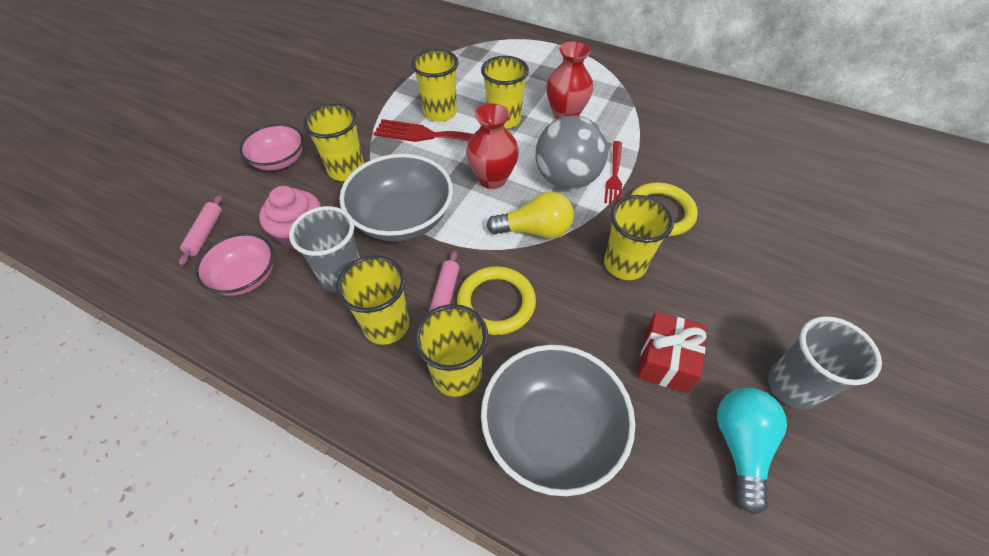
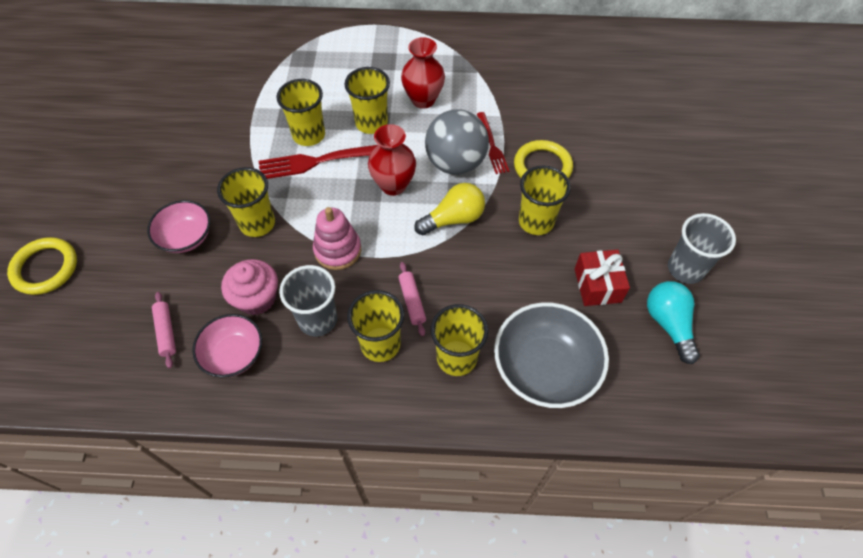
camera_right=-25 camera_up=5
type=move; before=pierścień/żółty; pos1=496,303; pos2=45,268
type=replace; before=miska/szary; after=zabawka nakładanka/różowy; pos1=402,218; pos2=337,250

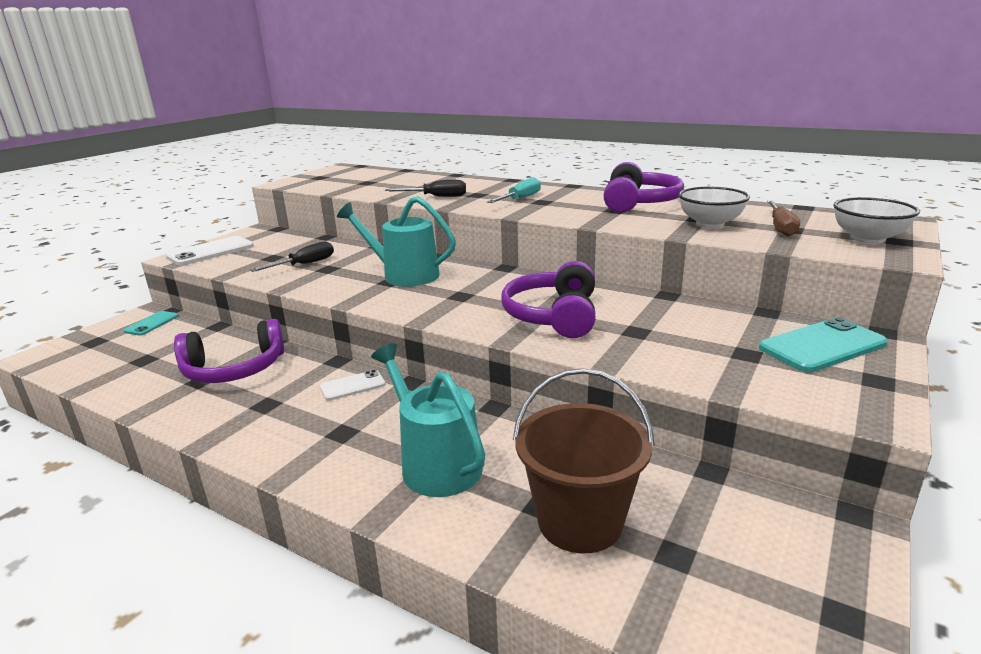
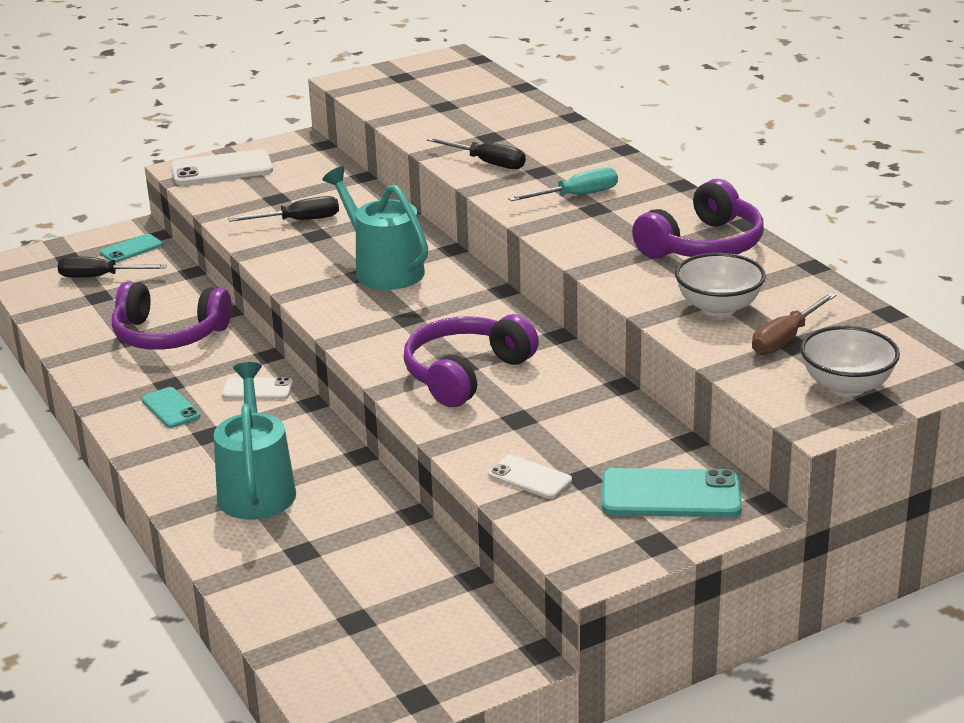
camera_right=30 camera_up=5
type=delete; before=wiadro/brązowy; pos1=580,521
type=insert; after=śrubokręt/czarny; pos2=100,277
type=insert; after=telefon/turkusowy; pos2=170,408
type=insert; after=telefon/biały; pos2=530,478

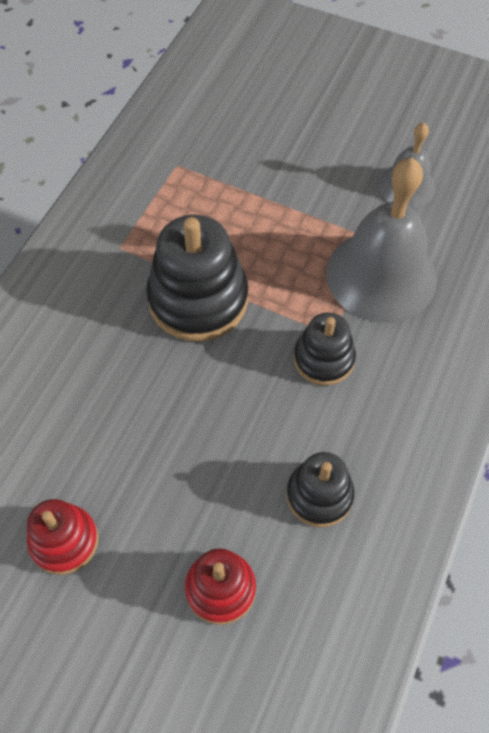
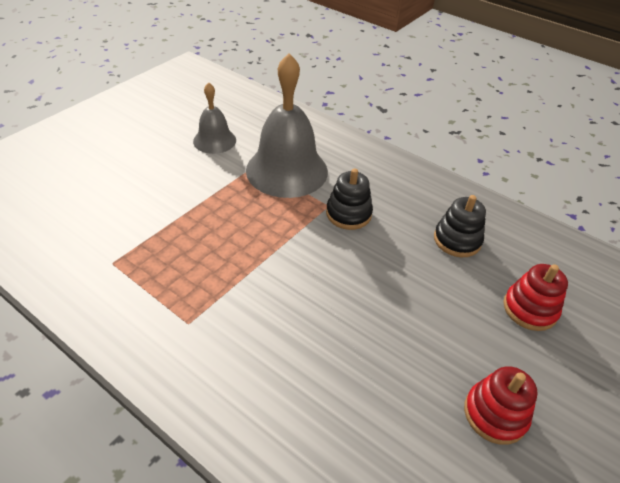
camera_right=-80 camera_up=-15
type=delete; before=zabawka nakładanka/czarny; pos1=198,299

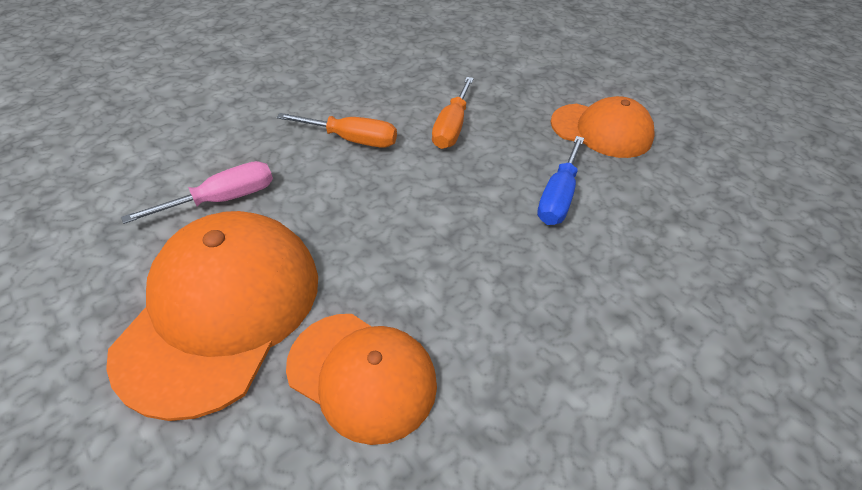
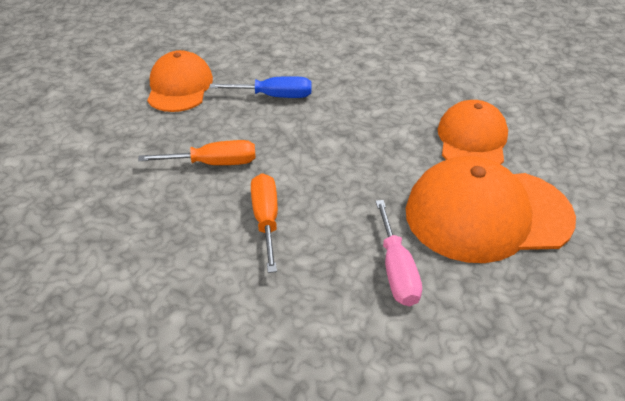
camera_right=-110 camera_up=-5
type=rotate; before=śrubokręt/różowy; pos1=223,199; pos2=396,270; turn=-135

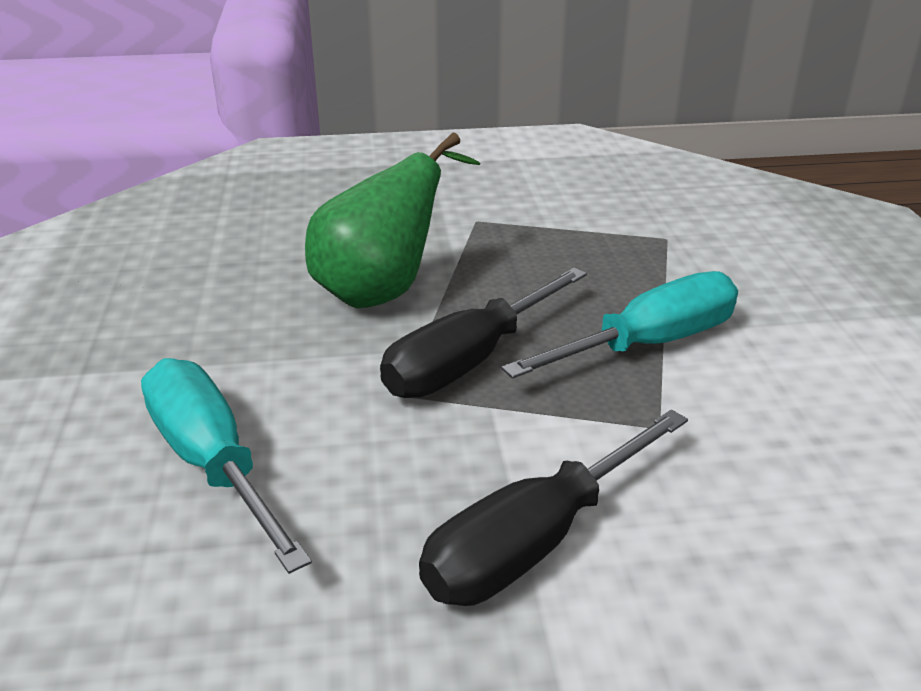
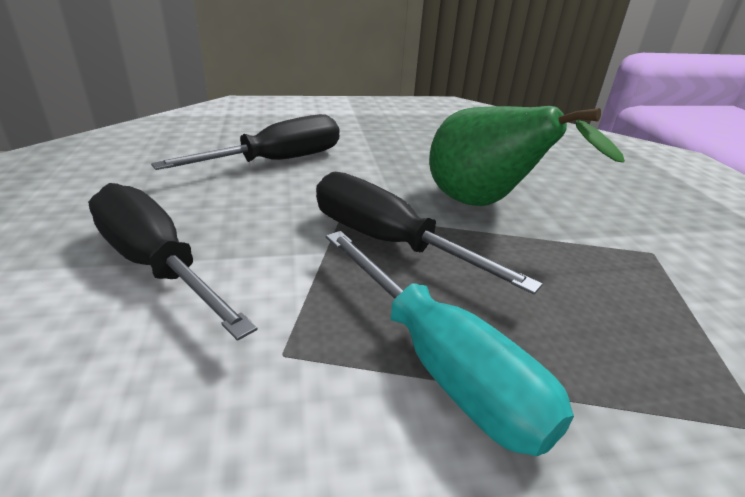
camera_right=85 camera_up=0
type=recolor; before=śrubokręt/turkusowy; after=śrubokręt/czarny; pos1=213,463; pos2=277,161

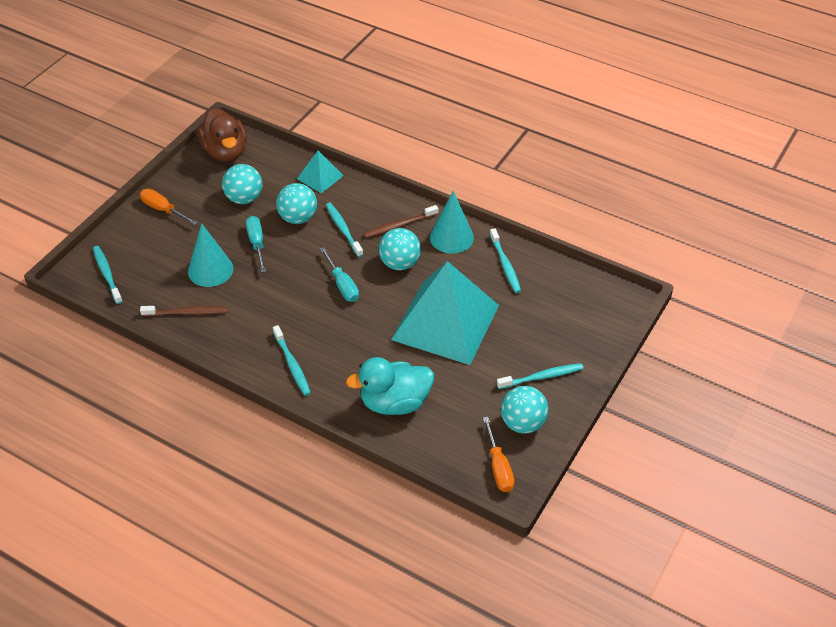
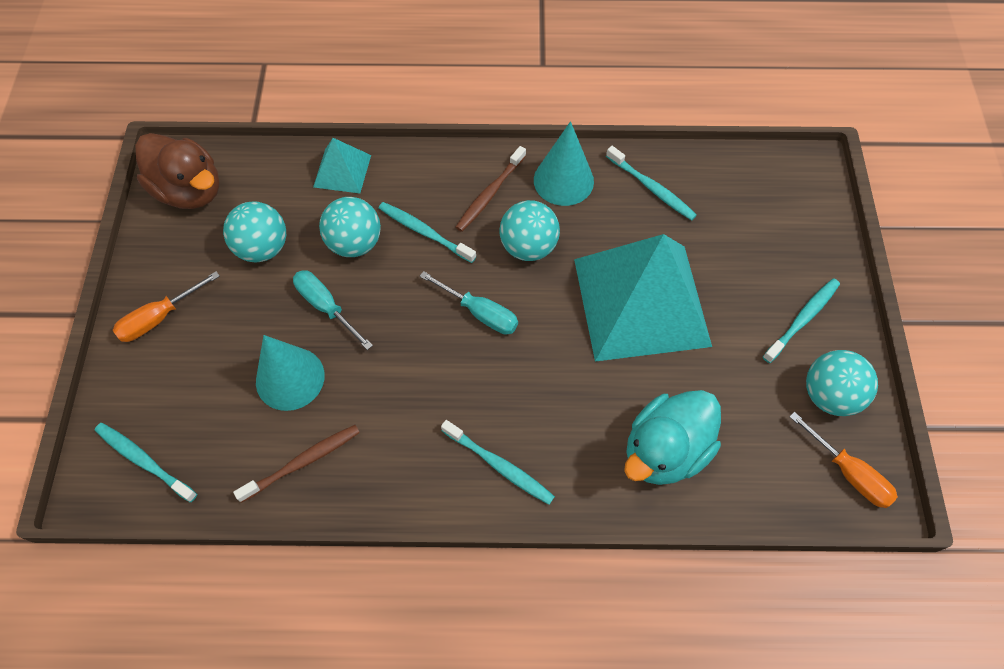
camera_right=-30 camera_up=15
type=rotate; before=śrubokręt/pomarańczowy; pos1=163,210; pos2=159,318; turn=-45

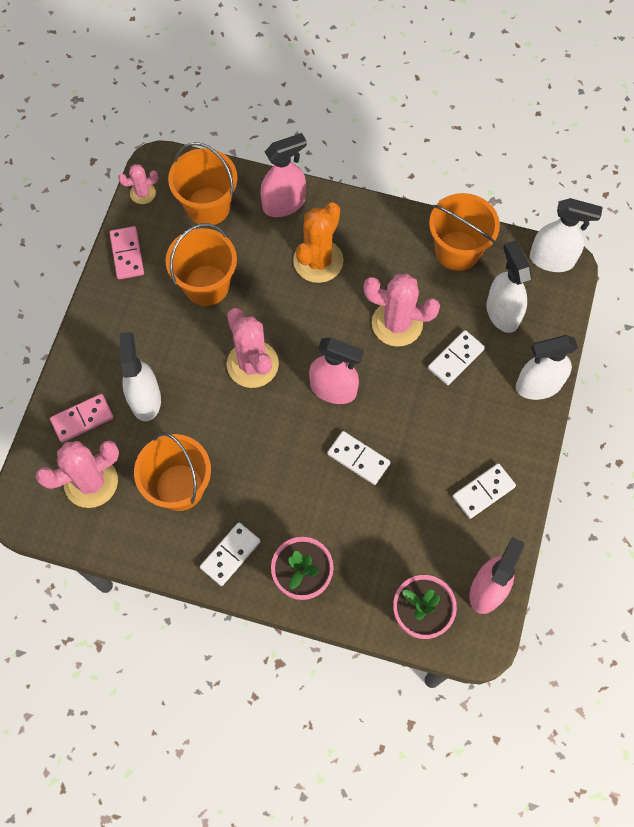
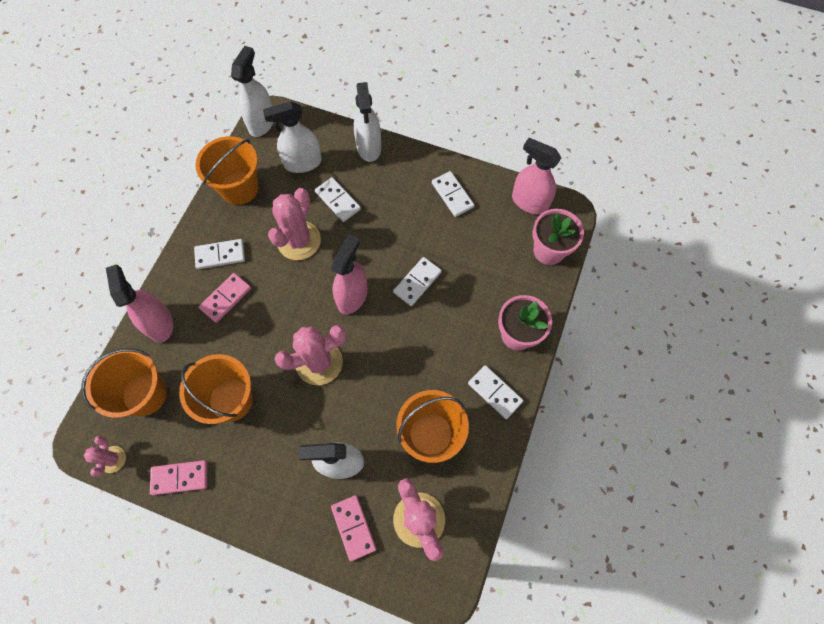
camera_right=-85 camera_up=0
type=insert; after=kostka domina/biały; pos2=220,255
type=replace; before=kaktus/pomarańczowy; after=kostka domina/różowy; pos1=318,261; pos2=226,298

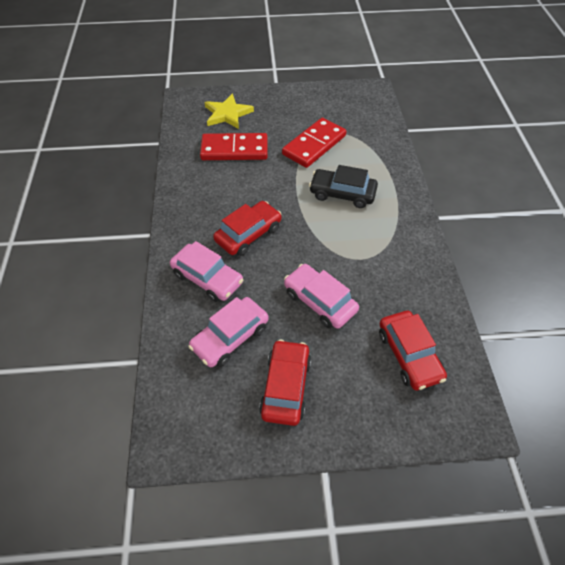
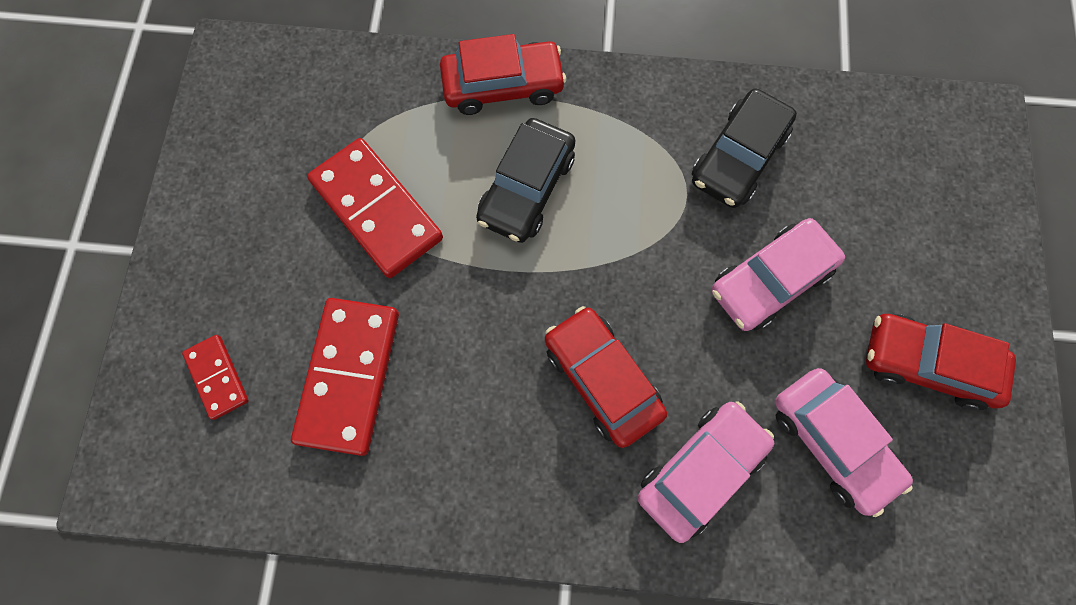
camera_right=-80 camera_up=20
type=insert; after=samochód/czarny; pos2=738,157
type=move; before=samochód/czerwony; pos1=409,355; pos2=503,85
type=replace; before=gwiazda/żółty; after=kostka domina/czerwony; pos1=227,114; pos2=217,377

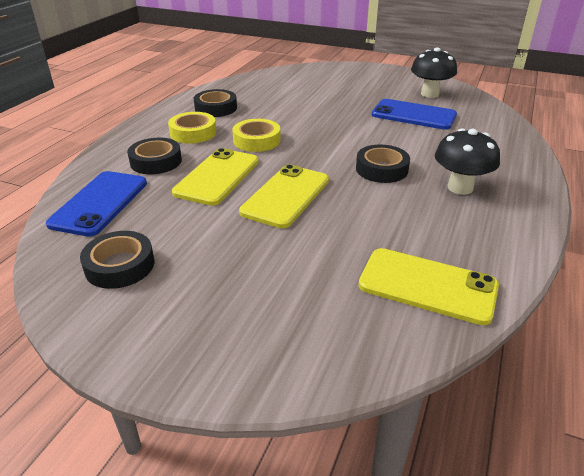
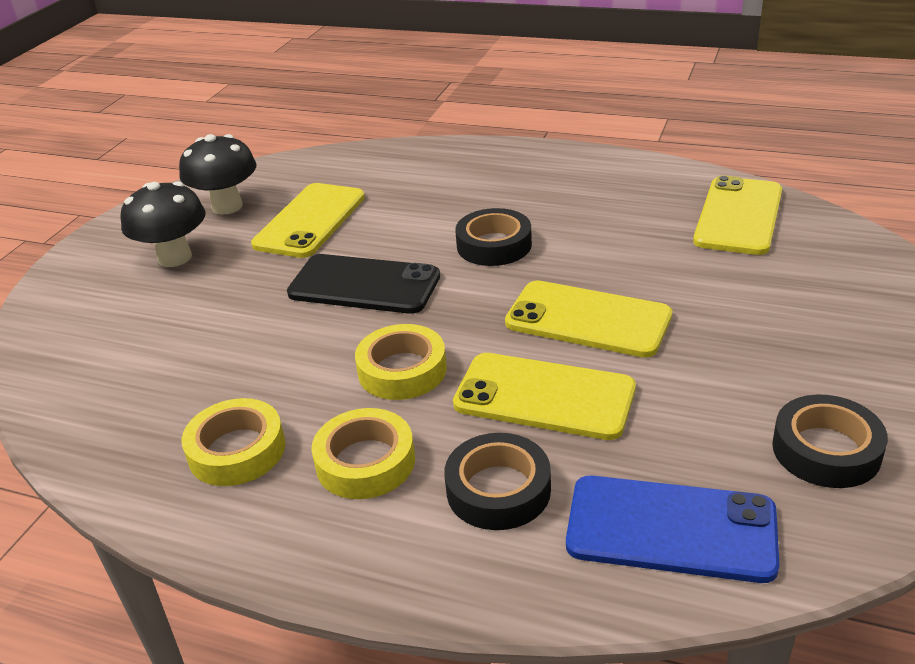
camera_right=-90 camera_up=0
type=insert; after=telefon/czarny; pos2=364,285
type=move; before=grzyb/czarny; pos1=460,188; pos2=175,258
type=recolor; before=taśma klejąca/czarny; after=taśma klejąca/żółty; pos1=216,108; pos2=237,450
type=recolor; before=telefon/niebieski; after=telefon/żółty; pos1=413,115; pos2=310,221

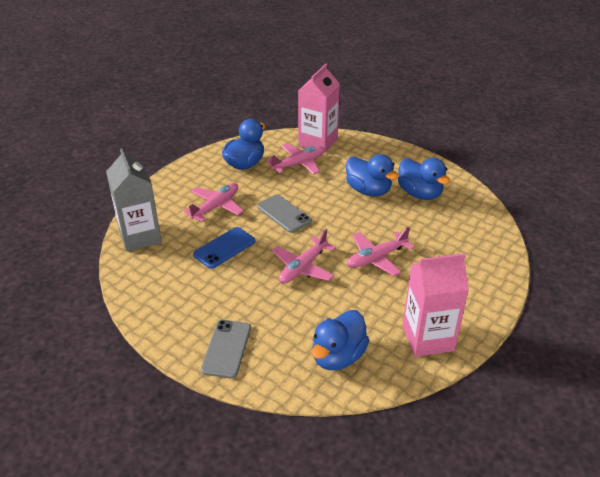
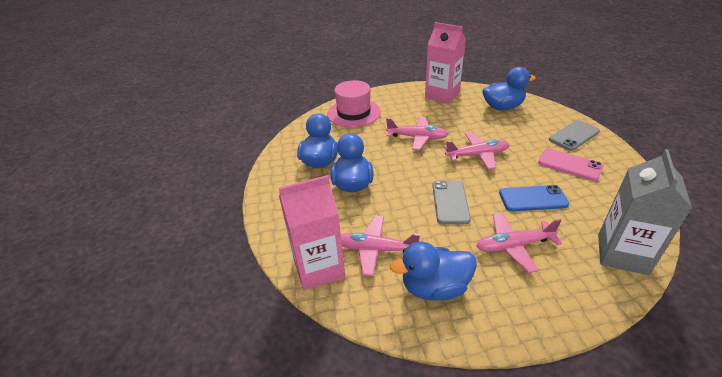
camera_right=-135 camera_up=0
type=insert; after=kapelusz/różowy; pos2=354,113
type=insert; after=telefon/różowy; pos2=570,165

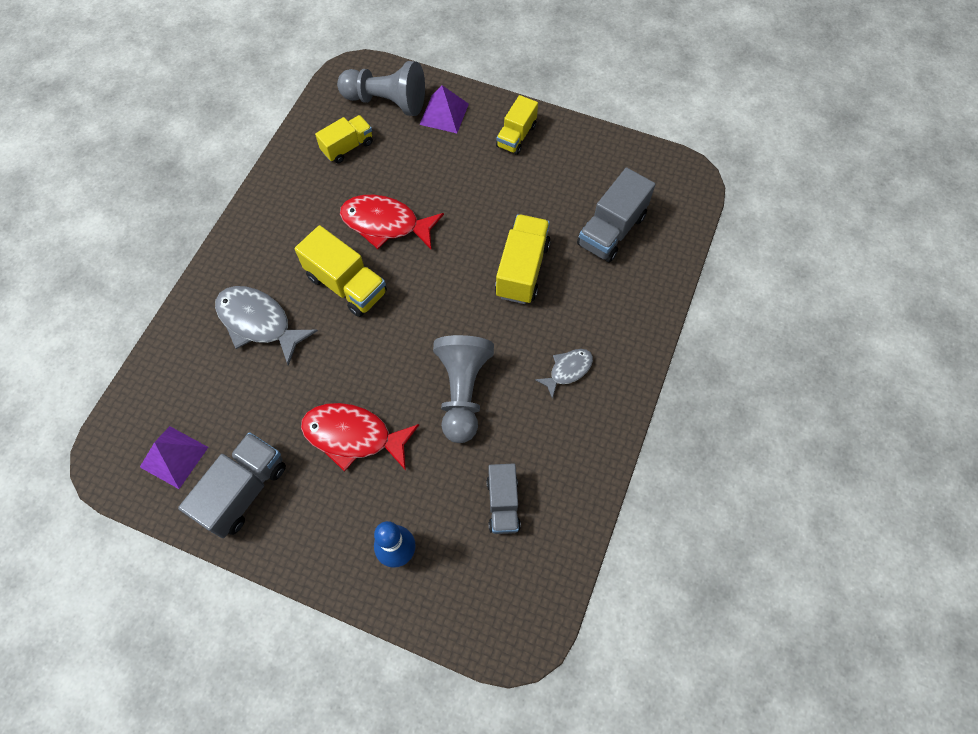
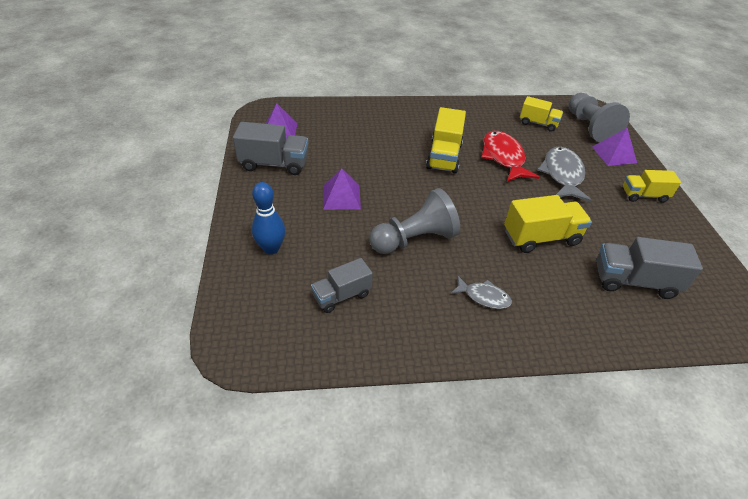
camera_right=60 camera_up=-20
type=move; before=ryba/szary; pos1=259,322; pos2=562,175
type=replace; before=ryba/czerwony; after=piramida/fioletowy; pos1=353,436; pos2=341,197

